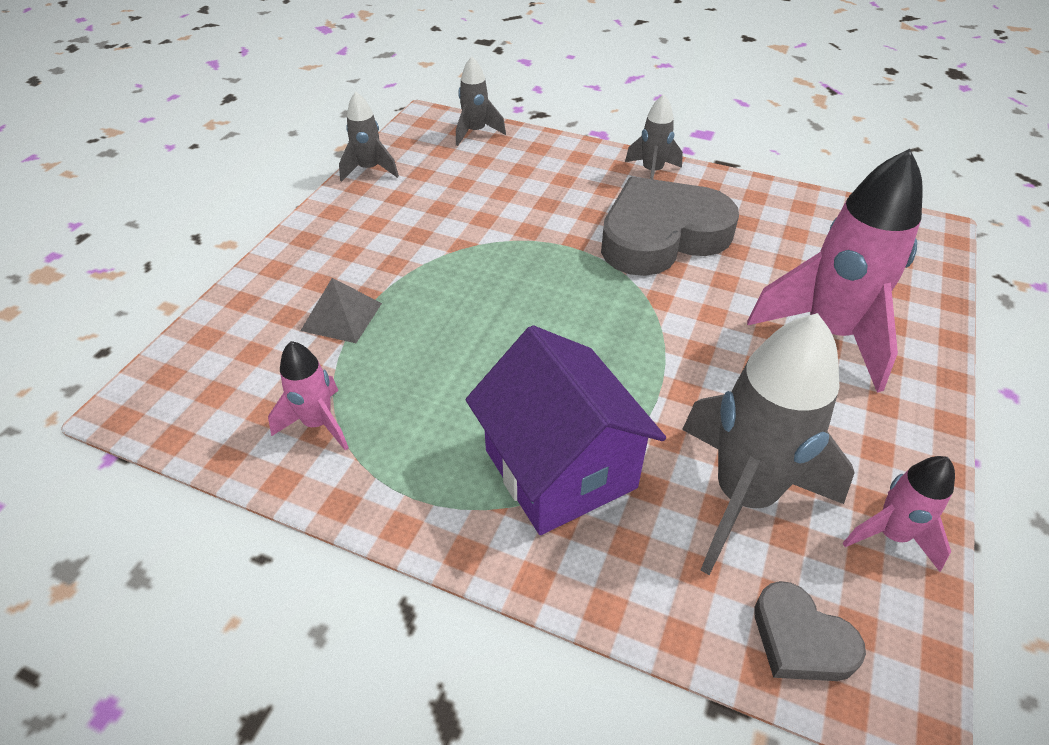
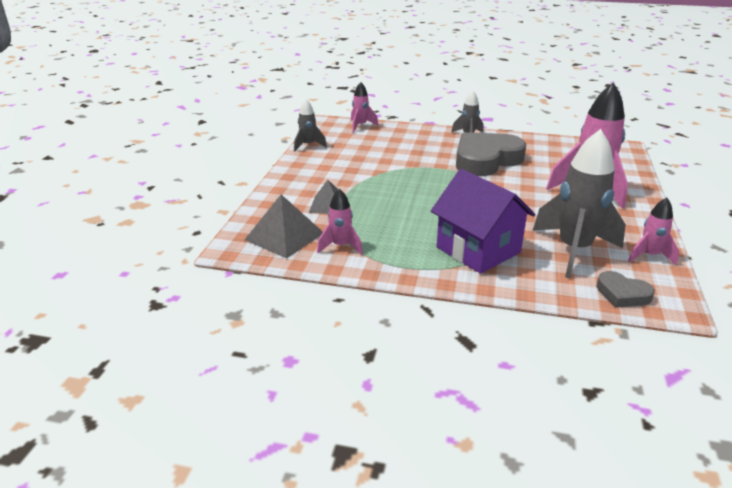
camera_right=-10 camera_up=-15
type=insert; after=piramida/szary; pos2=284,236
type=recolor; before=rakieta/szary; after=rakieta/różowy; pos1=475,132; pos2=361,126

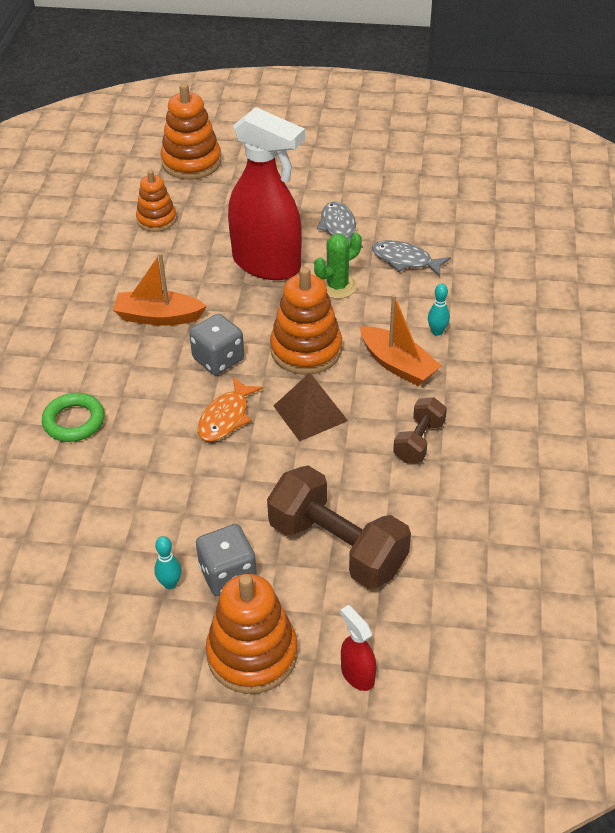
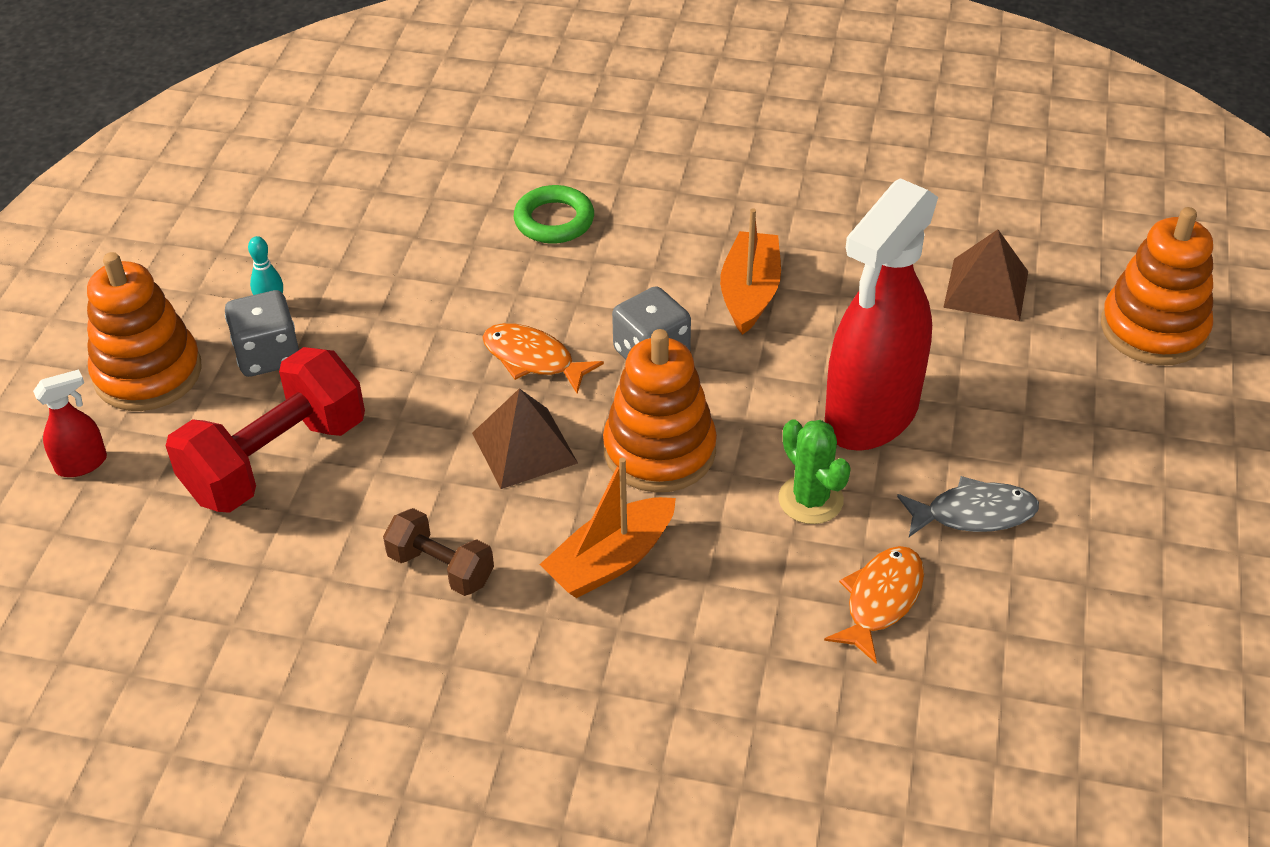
camera_right=95 camera_up=0
type=delete; before=kręgiel/turkusowy; pos1=437,332
type=replace; before=zabawka nakładanka/pomarańczowy; after=piramida/brązowy; pos1=156,219; pos2=986,289
type=recolor; before=hantel/brązowy; after=hantel/czerwony; pos1=337,547; pos2=276,460
type=recolor; before=ryba/szary; after=ryba/pomarańczowy; pos1=405,260; pos2=880,600

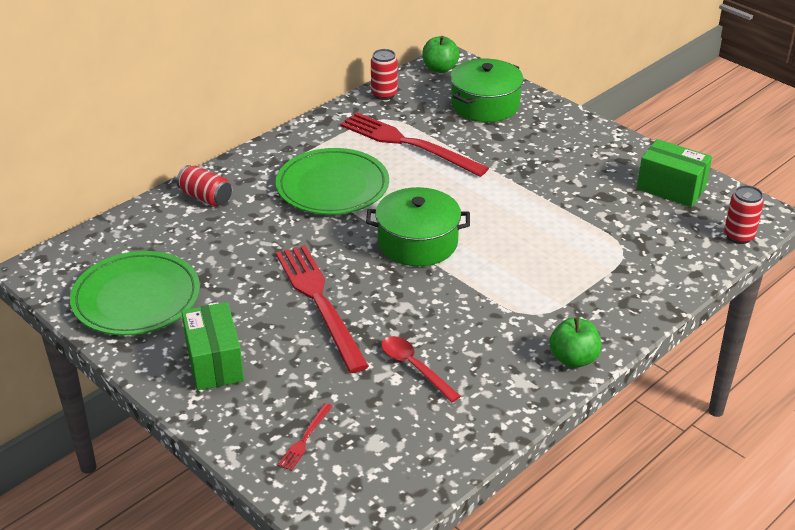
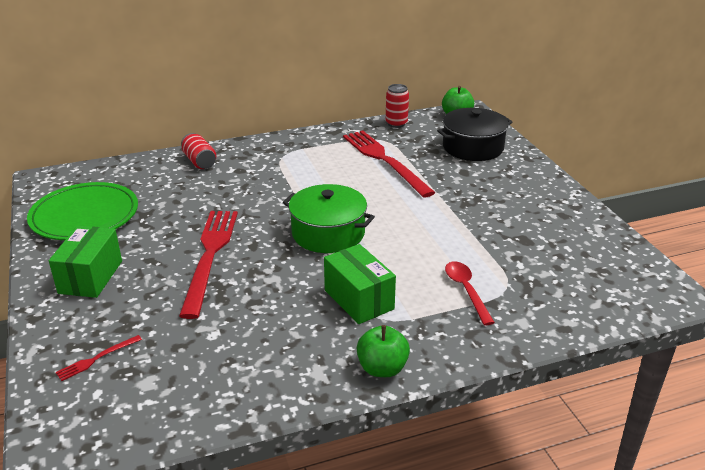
camera_right=25 camera_up=-5
type=delete; before=talerz/zielony; pos1=332,186
type=delete; before=puszka/czerwony; pos1=738,236
type=move; before=łyżka/czerwony; pos1=414,367; pos2=466,290
type=move; before=pudełko/zielony; pos1=671,188; pos2=359,299
type=recolor; before=garnek/zielony; after=garnek/czarny; pos1=485,105; pos2=473,147

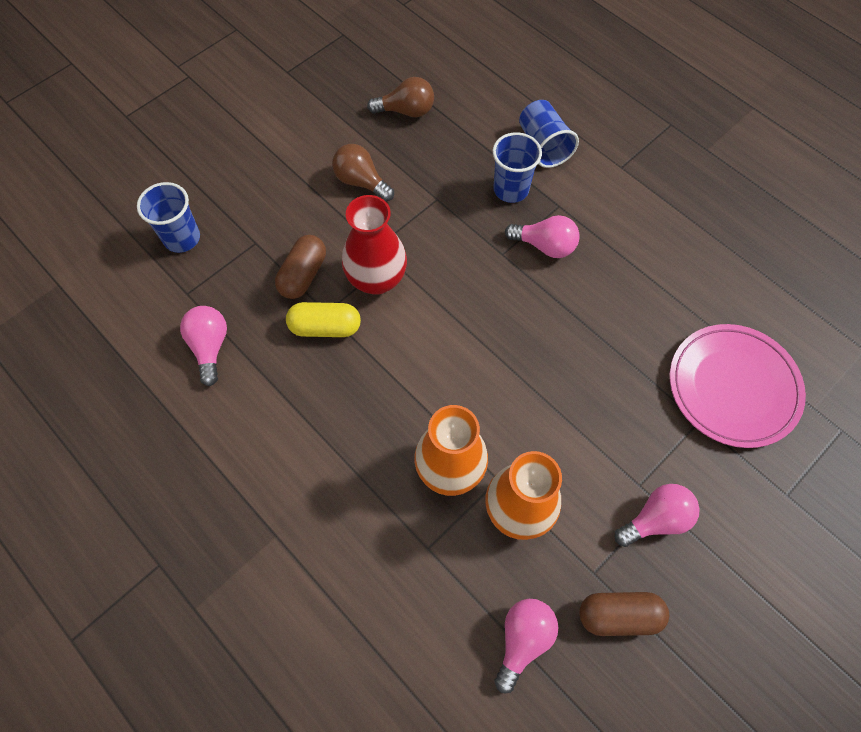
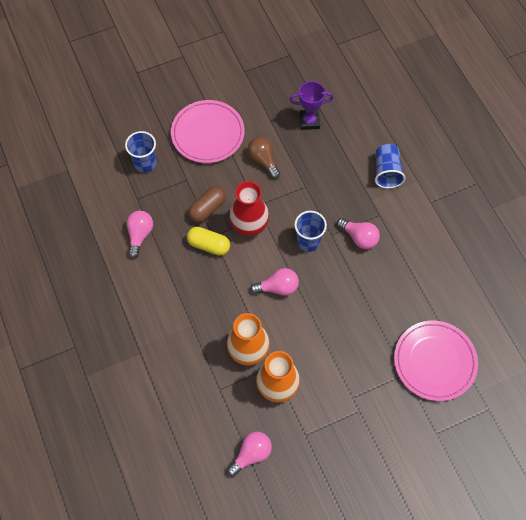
camera_right=20 camera_up=0
type=delete; before=kapsułka/brązowy; pos1=619,615
type=insert; after=talerz/różowy; pos2=208,134
type=move; before=szklanka/niebieski; pos1=511,189; pos2=308,241
type=move; before=żarówka/różowy; pos1=655,519; pos2=278,287
type=replace; before=żarówka/brązowy; after=puchar/fioletowy; pos1=406,111; pos2=309,121

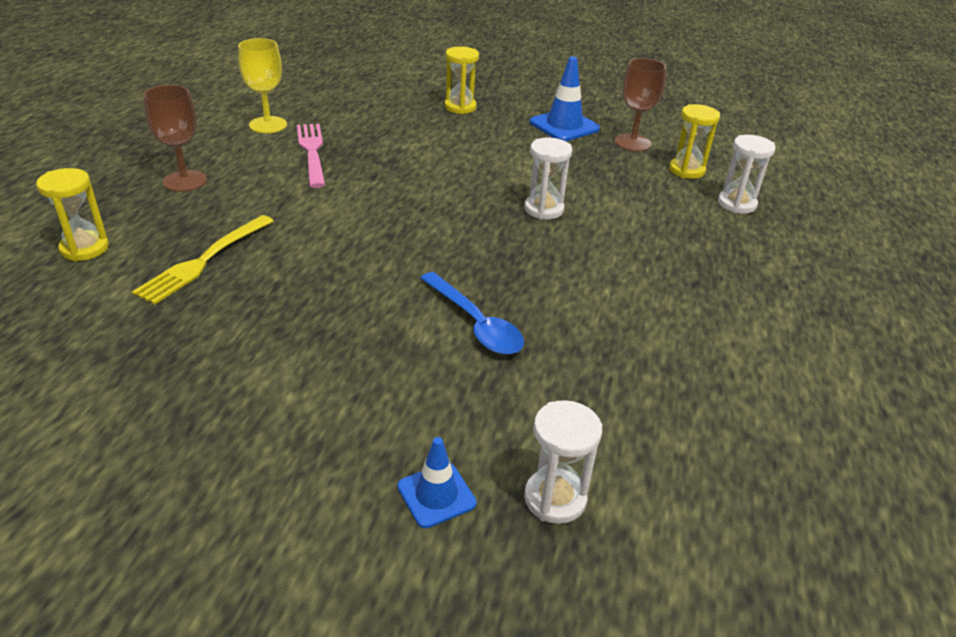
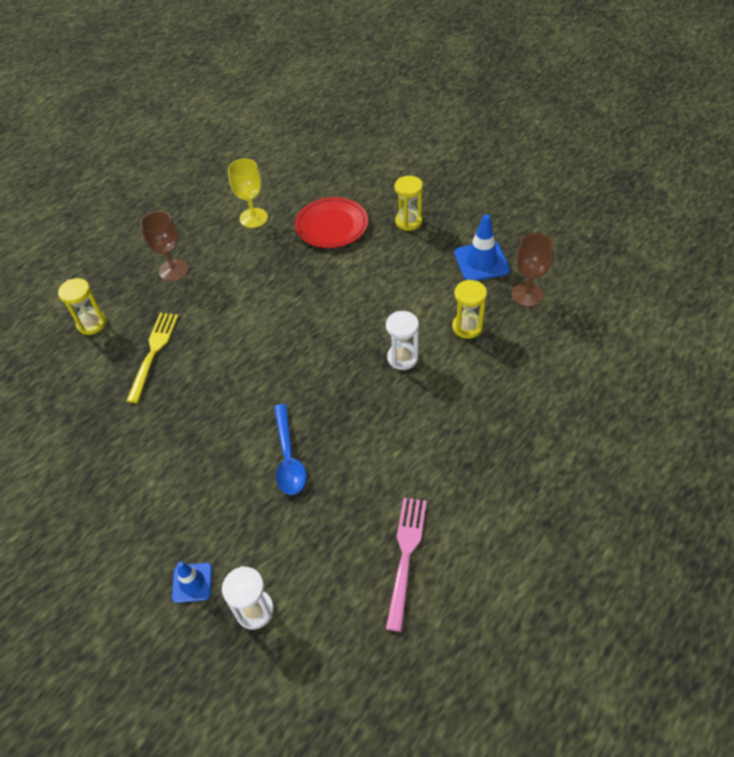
camera_right=30 camera_up=15
type=delete; before=klepsydra/biały; pos1=736,204
type=insert; after=talerz/czerwony; pos2=332,226
type=move; before=widelec/różowy; pos1=312,152; pos2=405,556
type=move; before=klepsydra/żółty; pos1=686,170; pos2=467,327
type=rotate; before=widelec/żółty; pos1=204,261; pos2=153,353; turn=135

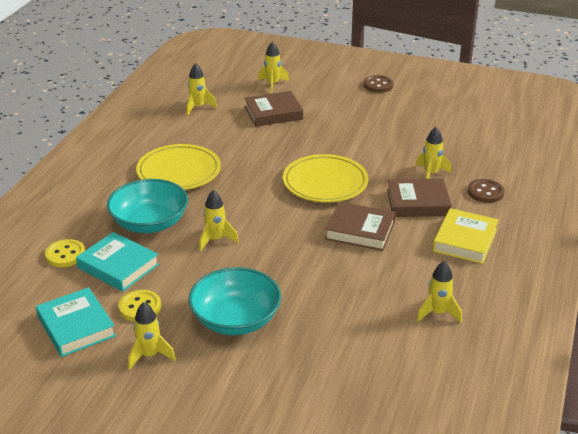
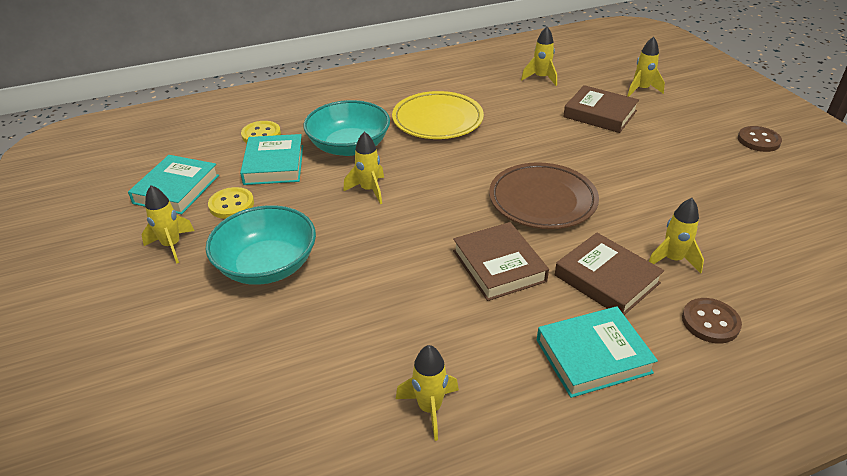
camera_right=50 camera_up=5
type=recolor; before=talerz/żółty; after=talerz/brązowy; pos1=325,183; pos2=542,200
type=recolor; before=książka/żółty; after=książka/turkusowy; pos1=465,240; pos2=593,356

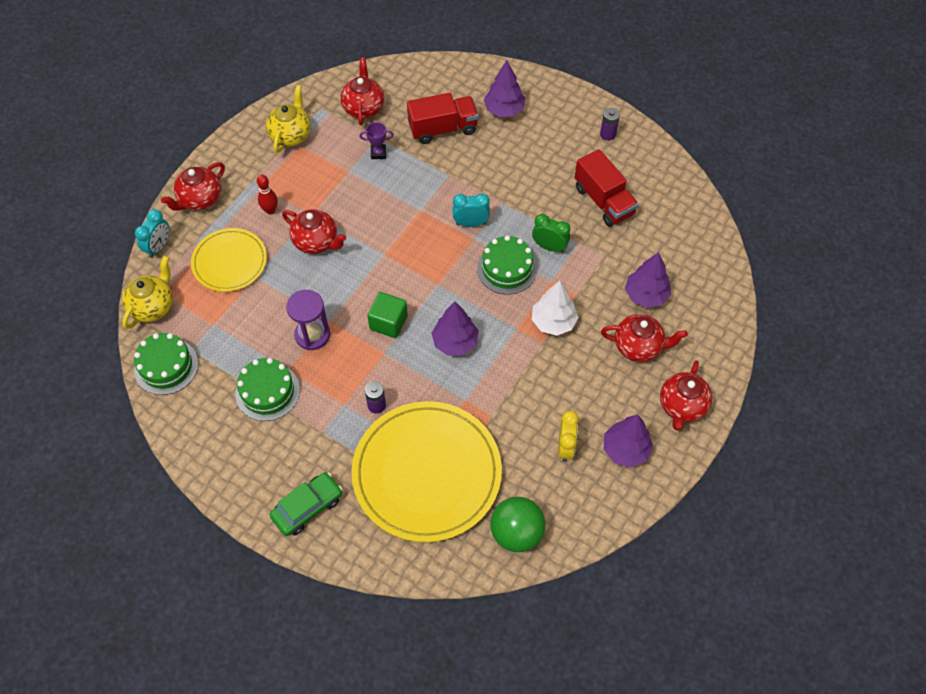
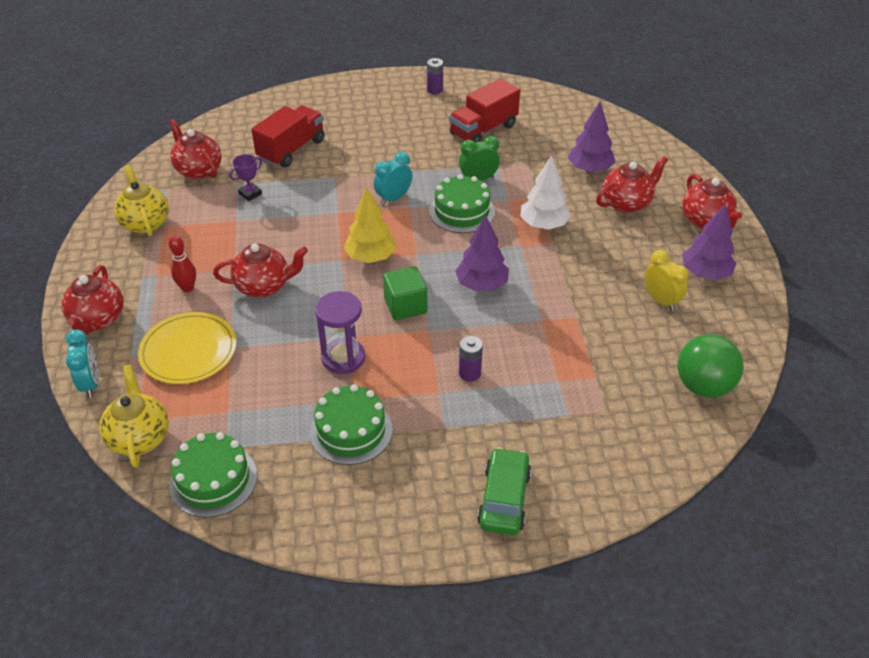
camera_right=-40 camera_up=-15
type=delete; before=talerz/żółty; pos1=427,473
type=delete; before=drzewko/fioletowy; pos1=504,110
type=insert; after=drzewko/żółty; pos2=371,257
type=rotate; before=ciężarówka/czerwony; pos1=603,201; pos2=483,130; turn=120

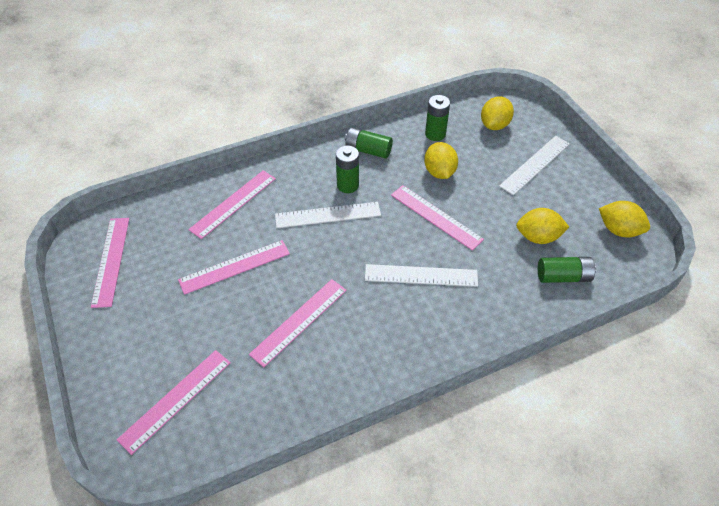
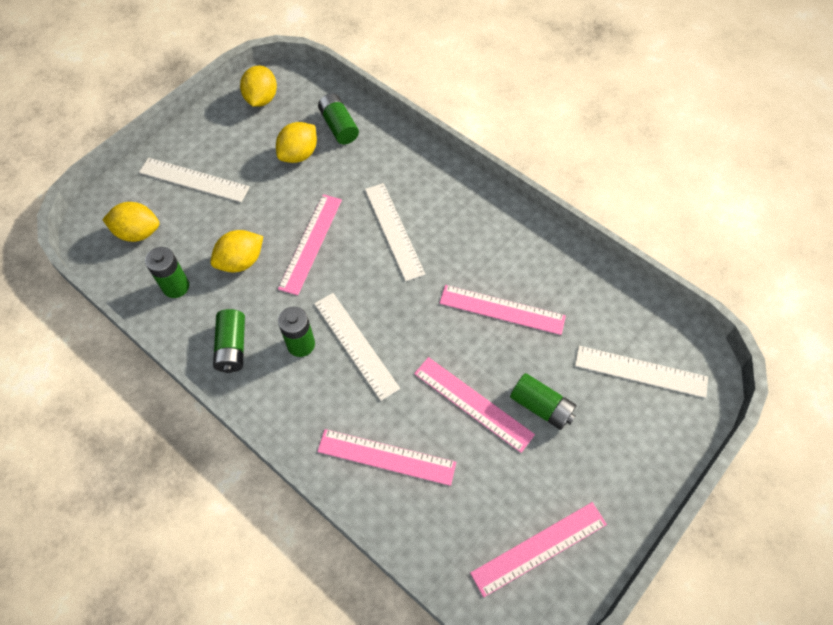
camera_right=-115 camera_up=10
type=insert; after=bateria/zielony; pos2=541,406
type=recolor; before=linijka/różowy; after=linijka/biały; pos1=176,400; pos2=641,371
type=rotate; before=cytryna/żółty; pos1=538,237; pos2=299,154; turn=60

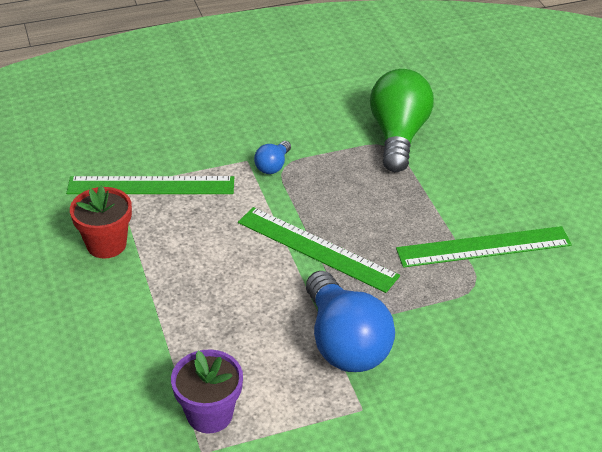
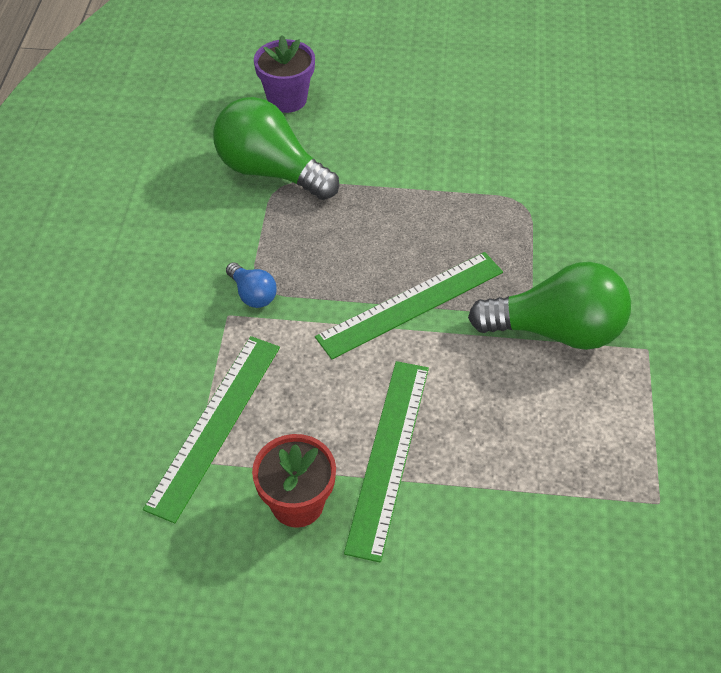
camera_right=-65 camera_up=10
type=move; before=doniczka/fioletowy; pos1=209,414; pos2=287,99
type=move; before=linijka/zielony; pos1=483,247; pos2=388,456
type=recolor; before=żarówka/niebieski; after=żarówka/zielony; pos1=345,342; pos2=556,330

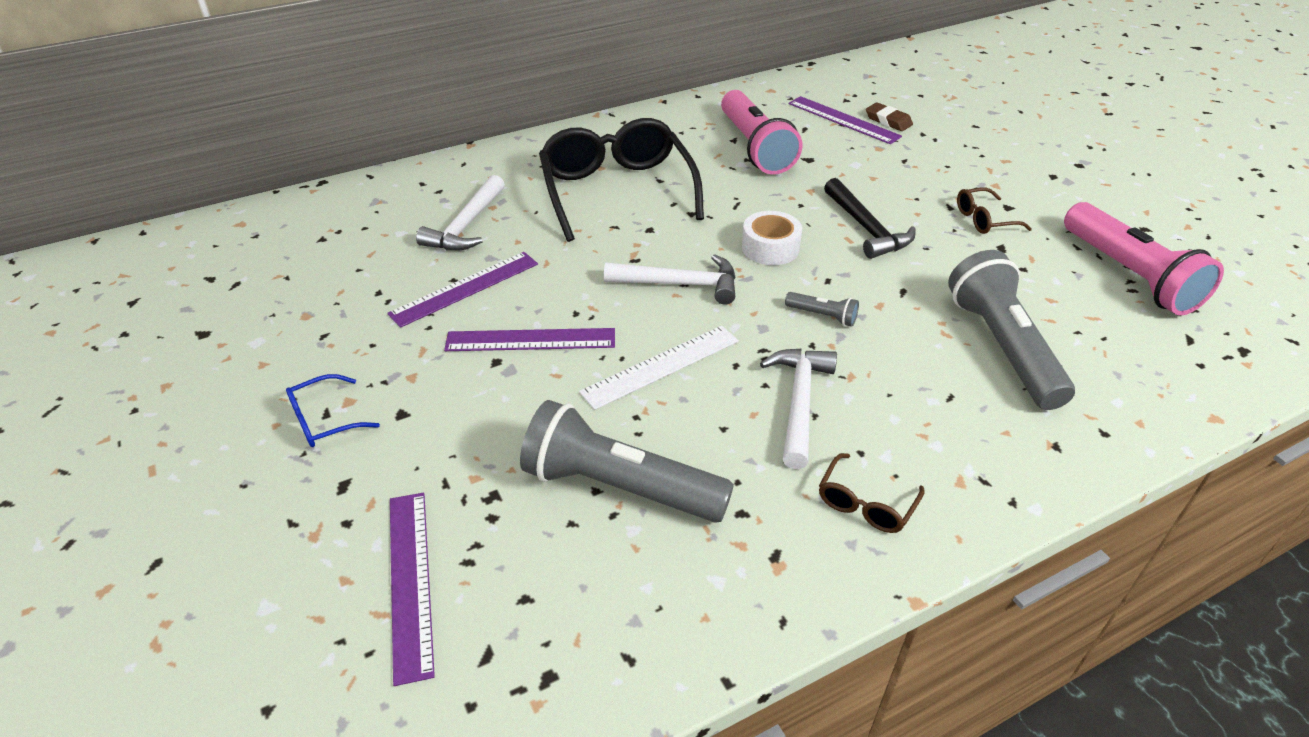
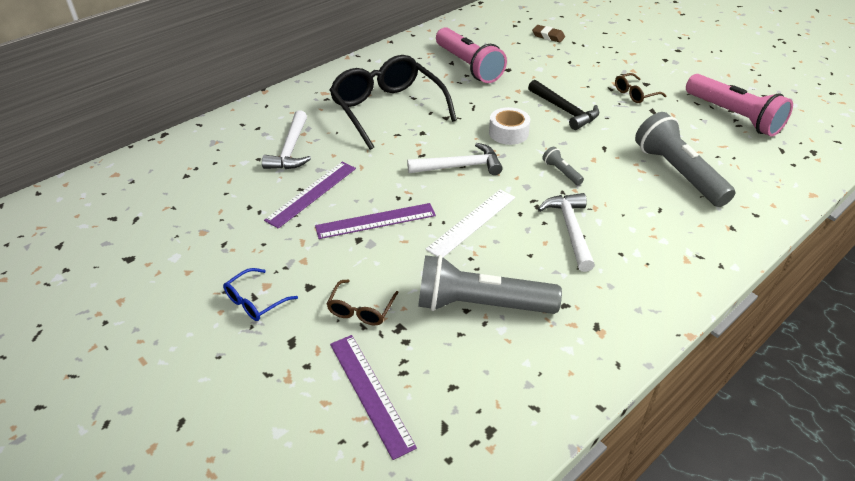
camera_right=-15 camera_up=0
type=delete; before=linijka/fioletowy; pos1=843,120
type=move; before=okulary/brązowy; pos1=866,503; pos2=361,309
type=rotate; before=latarka/szary; pos1=822,316; pos2=561,172; turn=-135

